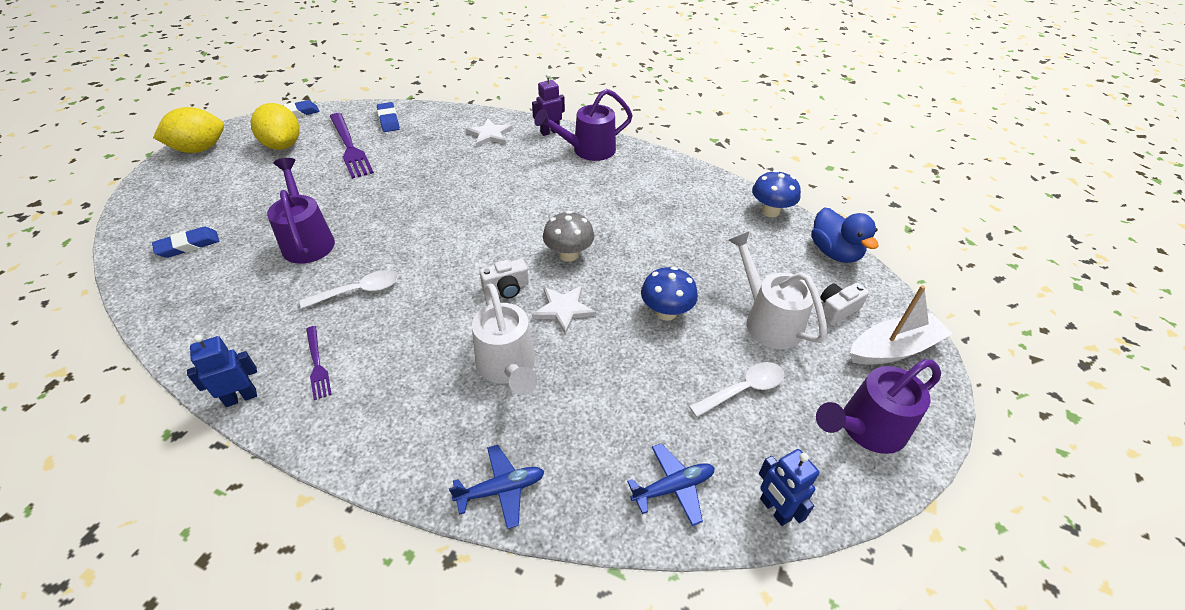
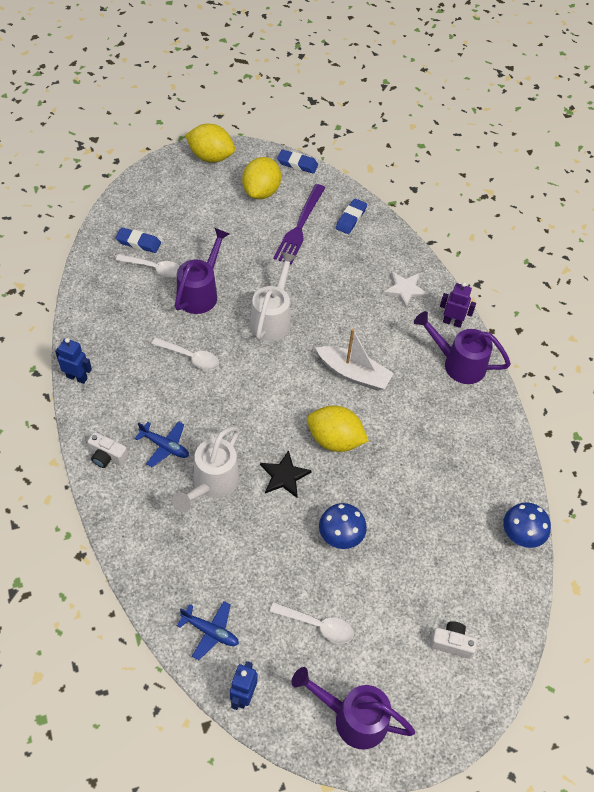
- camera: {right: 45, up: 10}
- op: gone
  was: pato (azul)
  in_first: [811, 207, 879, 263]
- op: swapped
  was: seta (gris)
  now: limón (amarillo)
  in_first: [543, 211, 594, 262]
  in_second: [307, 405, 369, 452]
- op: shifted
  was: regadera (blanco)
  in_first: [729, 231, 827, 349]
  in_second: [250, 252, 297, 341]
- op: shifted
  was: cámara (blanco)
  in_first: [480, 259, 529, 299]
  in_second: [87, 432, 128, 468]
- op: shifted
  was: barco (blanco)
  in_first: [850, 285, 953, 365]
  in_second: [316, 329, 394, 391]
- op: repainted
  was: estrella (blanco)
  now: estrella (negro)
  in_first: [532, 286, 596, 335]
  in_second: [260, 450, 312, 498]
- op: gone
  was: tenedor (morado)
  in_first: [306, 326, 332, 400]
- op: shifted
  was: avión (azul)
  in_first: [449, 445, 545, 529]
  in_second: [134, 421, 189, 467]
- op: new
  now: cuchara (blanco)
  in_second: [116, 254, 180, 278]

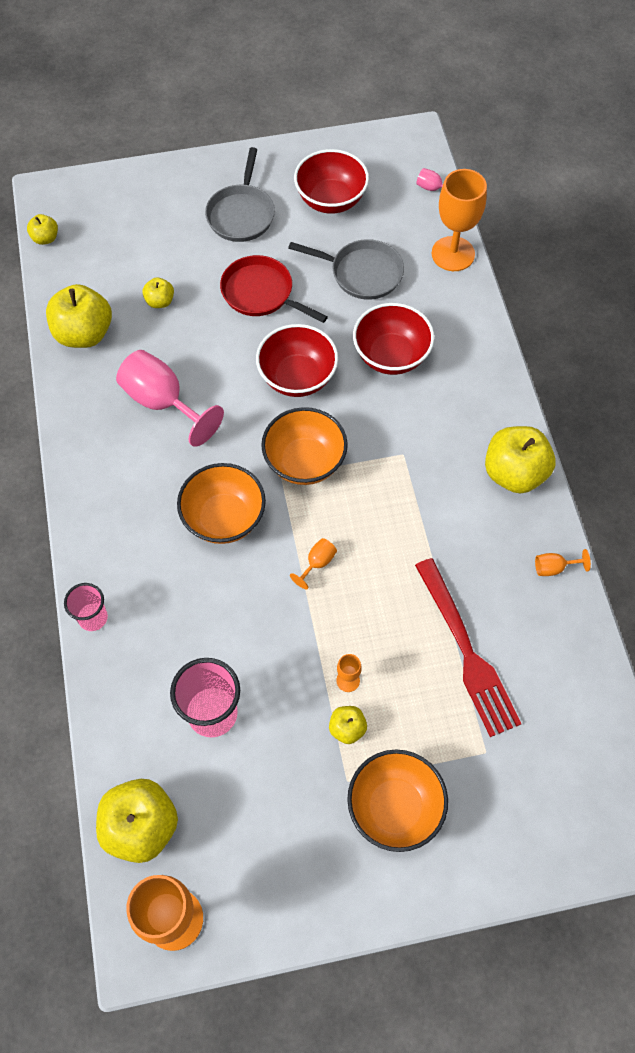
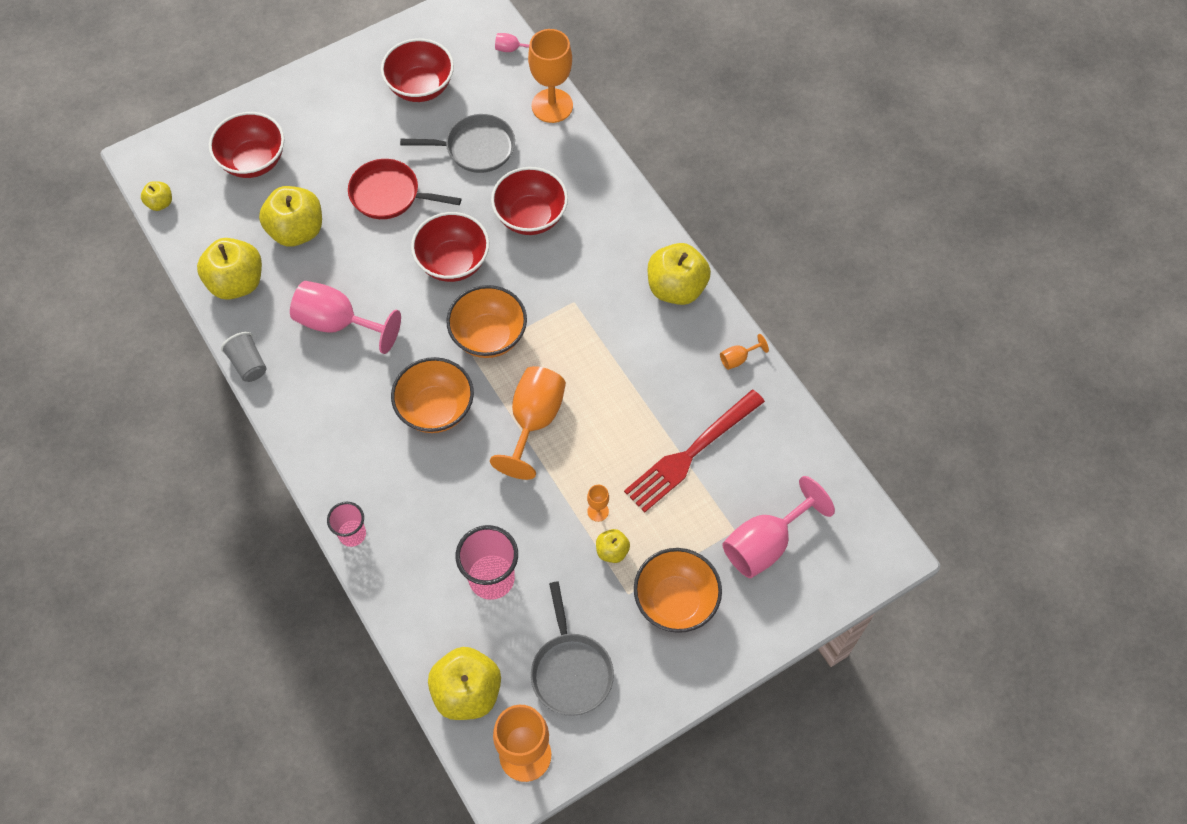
- camera: {right: -20, up: 0}
- op: shifted
  was: sartén (gris)
  in_first: [205, 147, 275, 242]
  in_second: [531, 581, 614, 716]
- op: scaled
  was: manzana (amarillo)
  in_first: [142, 277, 174, 308]
  in_second: [259, 186, 322, 247]
  ratio: 2.01
- op: scaled
  was: copa (naranja)
  in_first: [290, 538, 337, 590]
  in_second: [490, 366, 566, 480]
  ratio: 2.25
- op: rotated
  was: tenedor (rojo)
  in_first: [415, 558, 522, 737]
  in_second: [624, 390, 765, 512]
  clockwise: 90
- op: new
  now: cuenco (rojo)
  in_second: [209, 112, 284, 178]
- op: new
  now: vaso (gris)
  in_second: [221, 332, 267, 382]
- op: new
  now: copa (rosa)
  in_second: [722, 476, 835, 578]

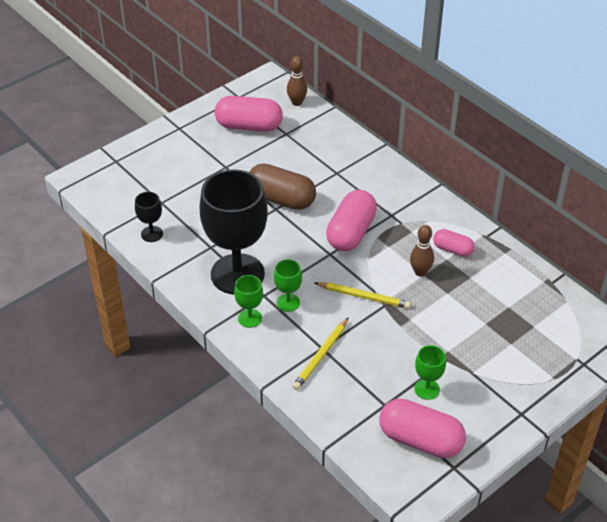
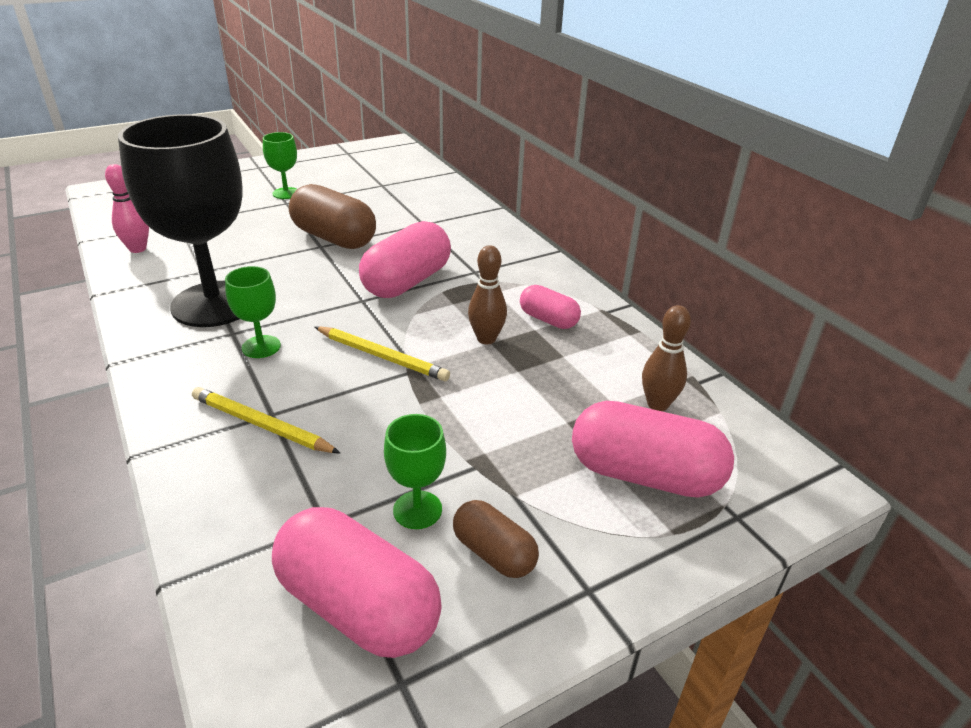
- camera: {right: 10, up: -10}
- op: shifted
  was: bolo (marrón)
  in_first: [287, 56, 307, 106]
  in_second: [642, 305, 691, 411]
- op: shifted
  was: cápsula (rosa)
  in_first: [215, 96, 283, 132]
  in_second: [572, 401, 734, 498]
- op: swapped
  was: copa (negro)
  now: bolo (rosa)
  in_first: [135, 192, 163, 242]
  in_second: [105, 164, 149, 253]
- op: shifted
  was: copa (verde)
  in_first: [234, 275, 263, 328]
  in_second: [263, 132, 297, 199]
- op: rotated
  was: lápiz (amarillo)
  in_first: [292, 317, 349, 390]
  in_second: [192, 387, 340, 453]
  clockwise: 75
- op: new
  now: cápsula (marrón)
  in_second: [453, 500, 539, 578]

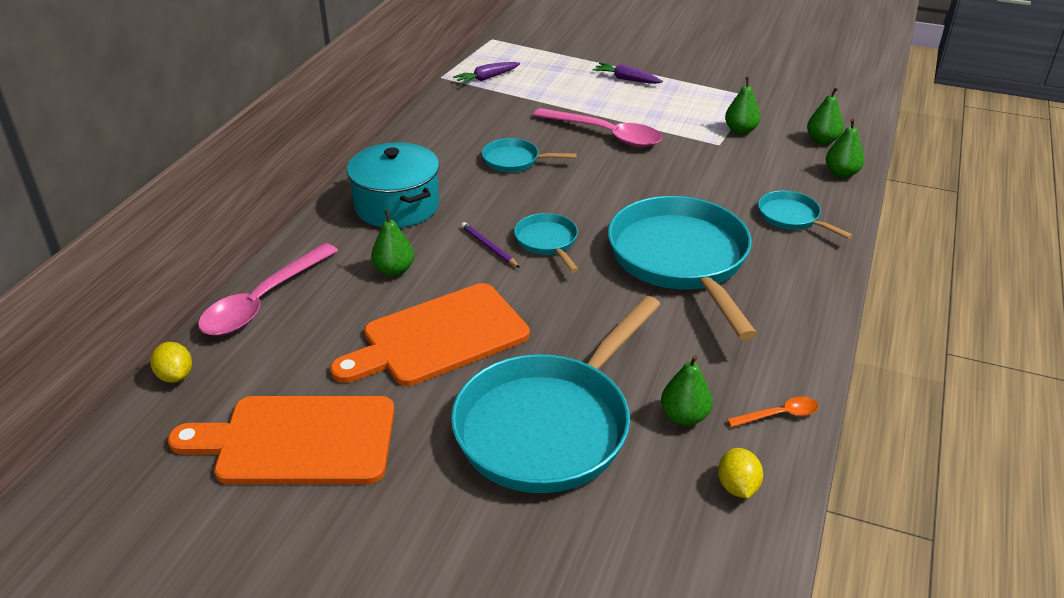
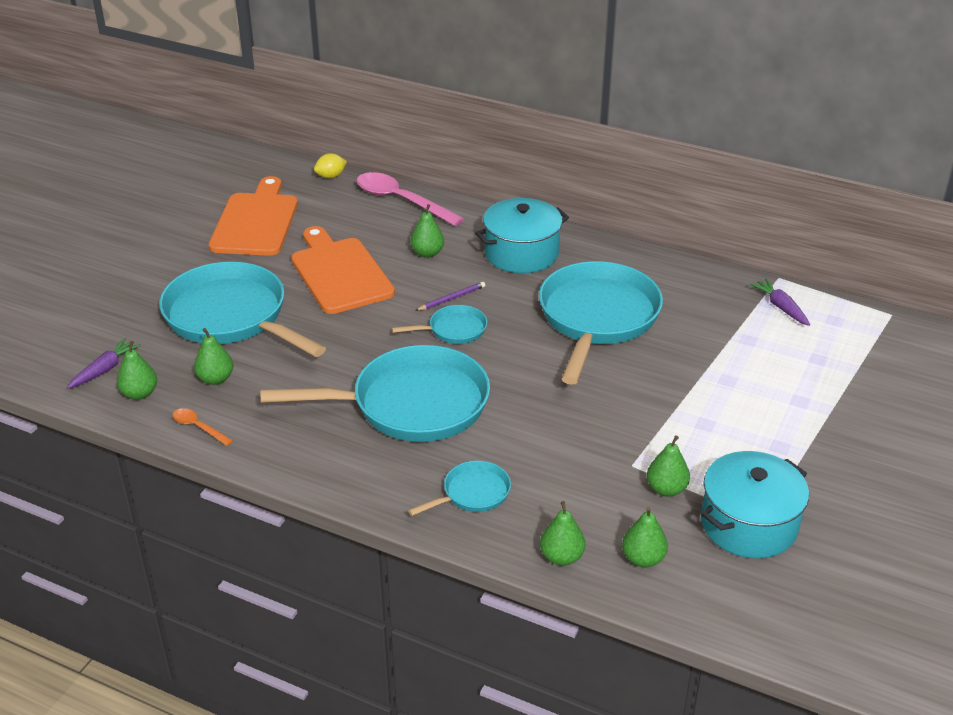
- camera: {right: 95, up: 0}
- op: shifted
  was: zanahoria (morado)
  in_first: [592, 63, 663, 84]
  in_second: [67, 338, 141, 389]
- op: gone
  was: cuchara (rosa)
  in_first: [533, 108, 662, 147]
- op: scaled
  was: sartén (turquesa)
  in_first: [482, 138, 577, 172]
  in_second: [539, 261, 663, 385]
  ratio: 2.18
- op: rotated
  was: cuchara (naranja)
  in_first: [727, 396, 819, 427]
  in_second: [173, 408, 233, 446]
  clockwise: 135
- op: swapped
  was: limón (amarillo)
  now: pera (verde)
  in_first: [718, 448, 763, 498]
  in_second: [117, 341, 157, 400]
- op: new
  now: olla (turquesa)
  in_second: [701, 451, 809, 558]

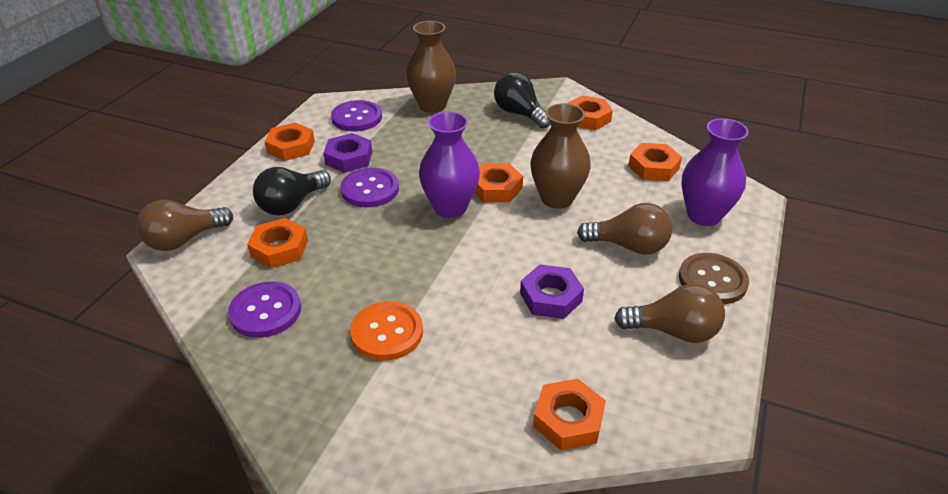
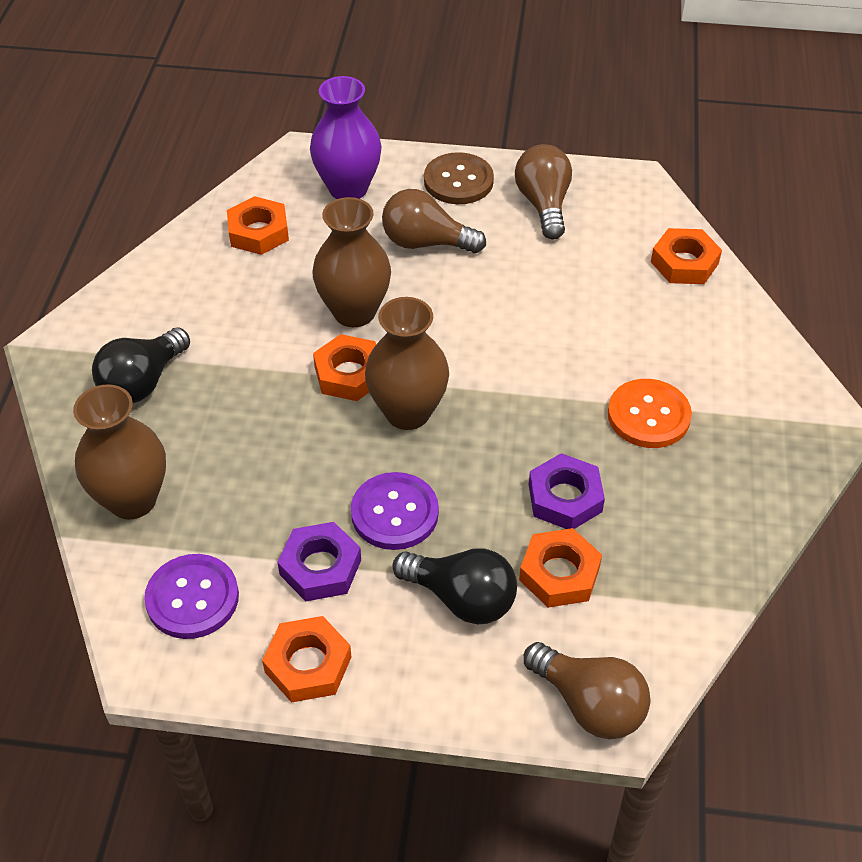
- camera: {right: -105, up: 10}
- op: gone
  was: tuerca (naranja)
  in_first: [567, 95, 613, 130]
- op: repainted
  was: florero (morado)
  now: florero (marrón)
  in_first: [419, 112, 480, 218]
  in_second: [365, 297, 449, 430]
- op: rotated
  was: bombilla (marrón)
  in_first: [577, 203, 672, 255]
  in_second: [382, 189, 486, 253]
  clockwise: -75
- op: shifted
  was: tuerca (morado)
  in_first: [520, 264, 584, 319]
  in_second: [529, 453, 605, 529]
- op: gone
  was: botón (morado)
  in_first: [228, 281, 301, 338]

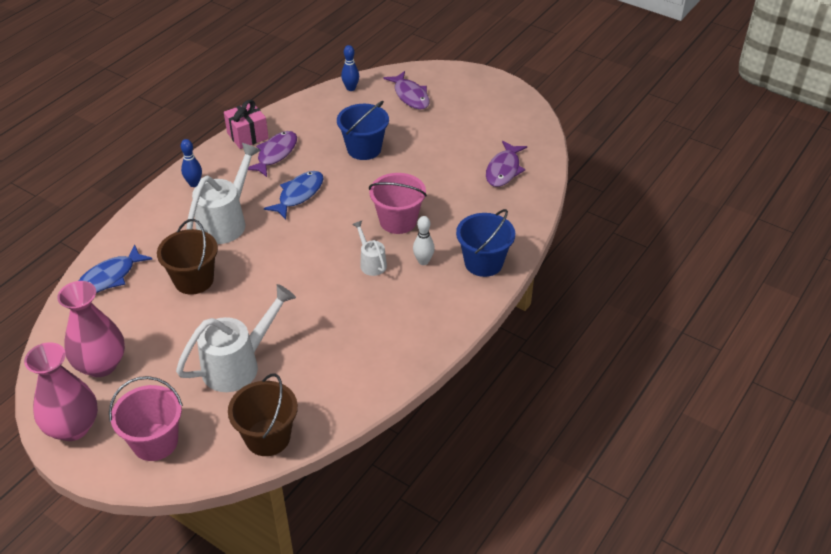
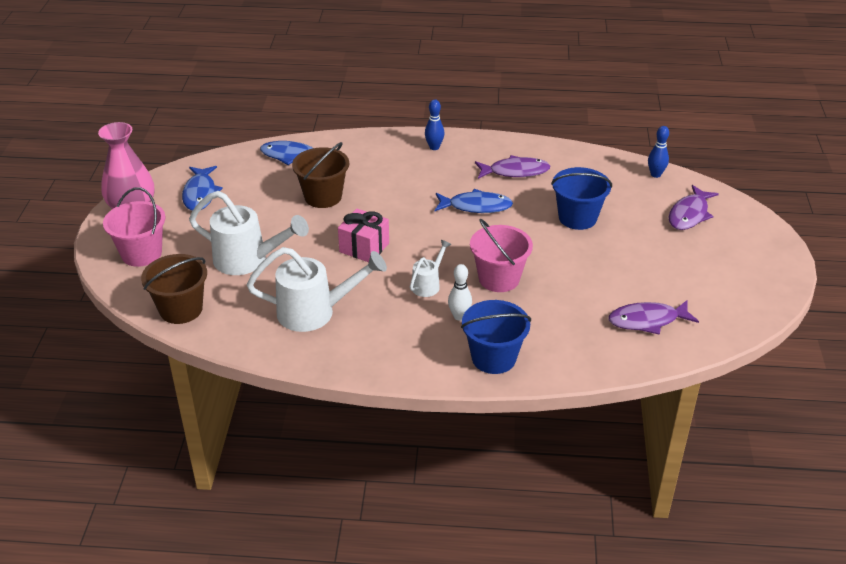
- camera: {right: 60, up: -5}
- op: shifted
  was: regalo (rosa)
  in_first: [224, 100, 269, 149]
  in_second: [338, 209, 389, 262]
- op: shifted
  was: regadera (blanco)
  in_first: [186, 143, 261, 244]
  in_second: [247, 247, 387, 332]
- op: swapped
  was: florero (rosa)
  now: pez (azul)
  in_first: [57, 281, 125, 377]
  in_second: [182, 166, 223, 211]

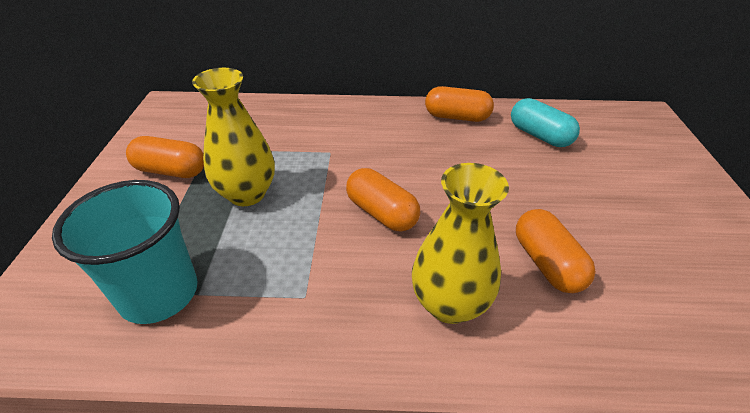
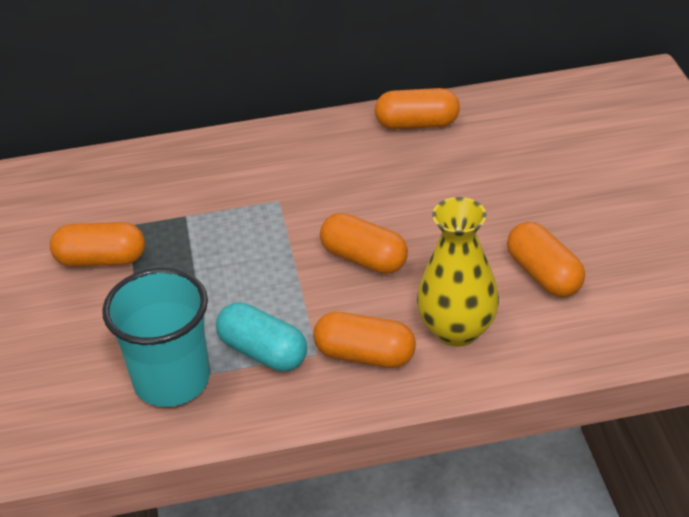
- camera: {right: -10, up: 0}
- op: gone
  was: florero (amarillo)
  in_first: [192, 68, 275, 206]
- op: shifted
  was: cápsula (turquesa)
  in_first: [511, 98, 580, 147]
  in_second: [216, 302, 307, 371]
- op: new
  now: cápsula (naranja)
  in_second: [313, 312, 416, 368]

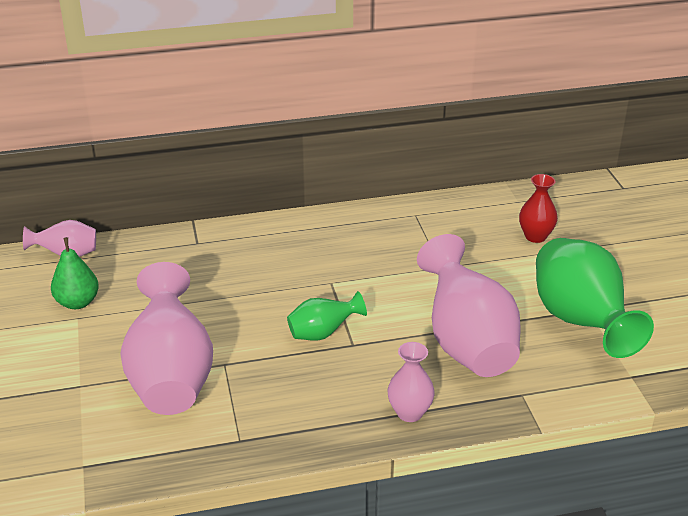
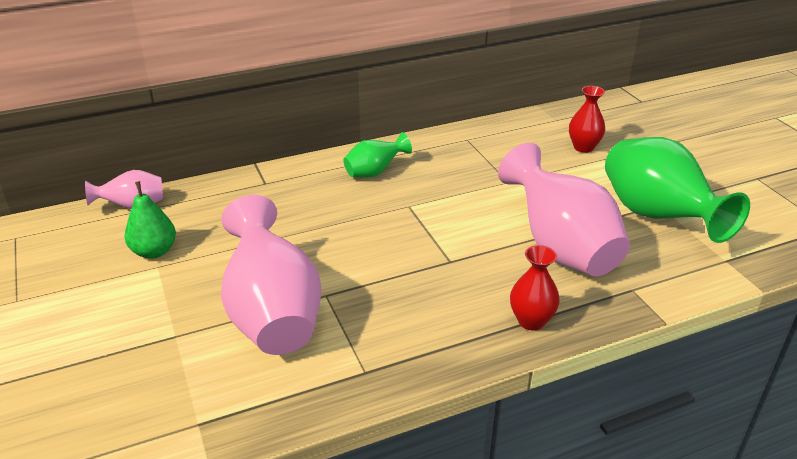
- camera: {right: -10, up: 0}
- op: shifted
  was: florero (verde)
  in_first: [287, 291, 367, 341]
  in_second: [343, 132, 412, 178]
- op: repainted
  was: florero (rosa)
  now: florero (rojo)
  in_first: [387, 342, 435, 422]
  in_second: [510, 245, 560, 330]

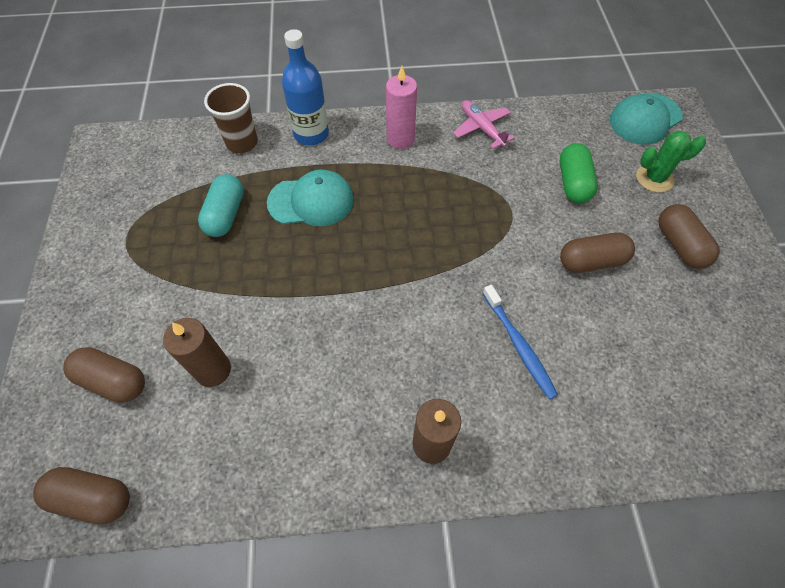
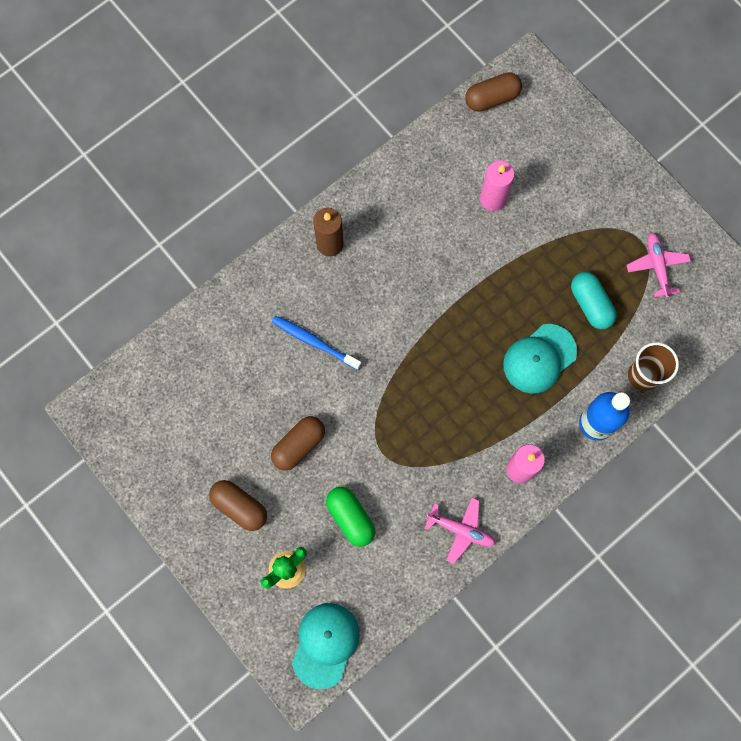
- camera: {right: 145, up: 15}
- op: repainted
  was: vela (marrón)
  now: vela (rosa)
  in_first: [163, 318, 231, 387]
  in_second: [480, 161, 515, 211]
- op: gone
  was: cápsula (marrón)
  in_first: [63, 347, 145, 403]
- op: new
  now: avión (rosa)
  in_second: [627, 233, 691, 298]

